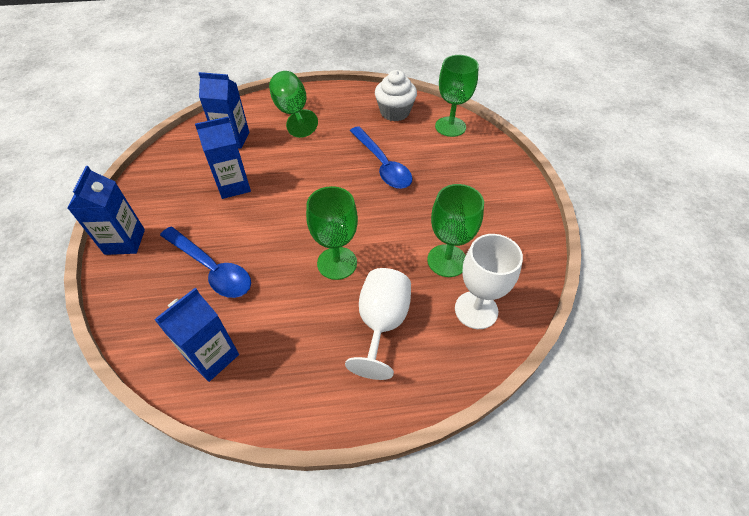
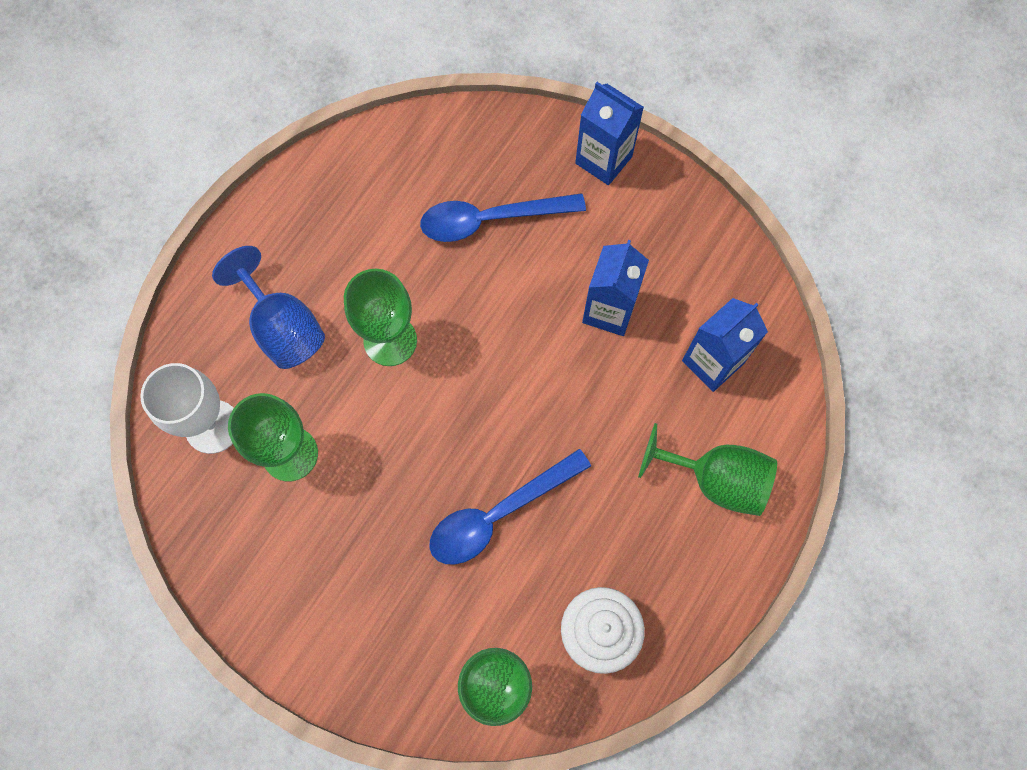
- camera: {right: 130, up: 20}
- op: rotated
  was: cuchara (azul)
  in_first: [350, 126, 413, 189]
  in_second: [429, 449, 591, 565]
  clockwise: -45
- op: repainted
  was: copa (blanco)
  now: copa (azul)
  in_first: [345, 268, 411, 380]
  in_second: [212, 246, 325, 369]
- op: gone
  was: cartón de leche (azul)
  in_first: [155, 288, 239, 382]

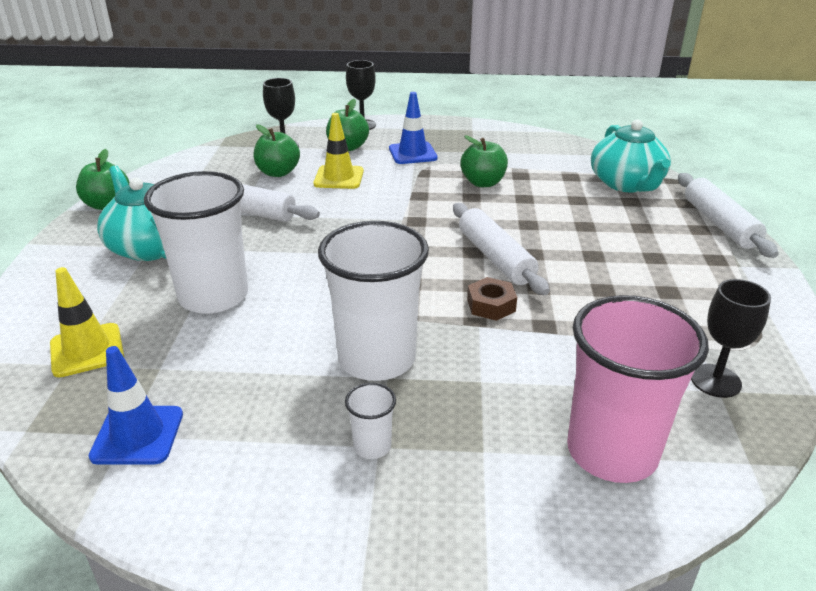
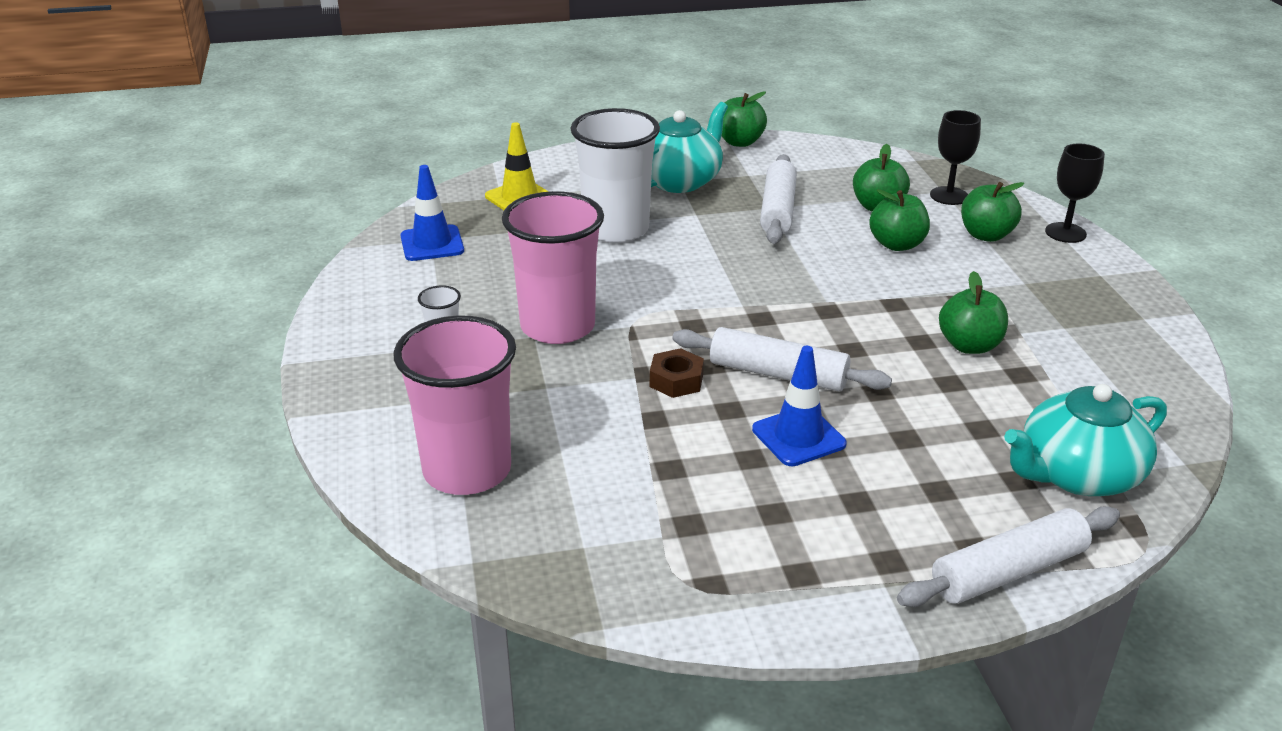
- camera: {right: 75, up: 0}
- op: shifted
  was: cono de tráfico (azul)
  in_first: [389, 92, 438, 164]
  in_second: [752, 346, 847, 466]
- op: swapped
  was: cono de tráfico (amarillo)
  now: manzana (verde)
  in_first: [313, 113, 364, 189]
  in_second: [869, 189, 930, 251]
- op: rotated
  was: rodillo (blanco)
  in_first: [453, 203, 550, 295]
  in_second: [672, 327, 892, 391]
  clockwise: 60
- op: repainted
  was: vaso (blanco)
  now: vaso (rosa)
  in_first: [318, 221, 429, 381]
  in_second: [502, 191, 604, 344]
- op: gone
  was: copa (negro)
  in_first: [691, 279, 771, 398]

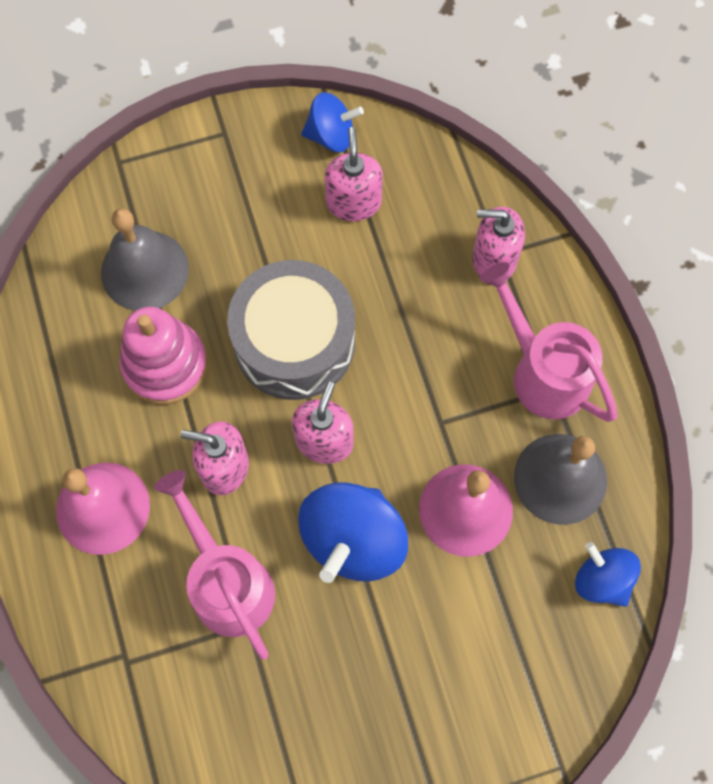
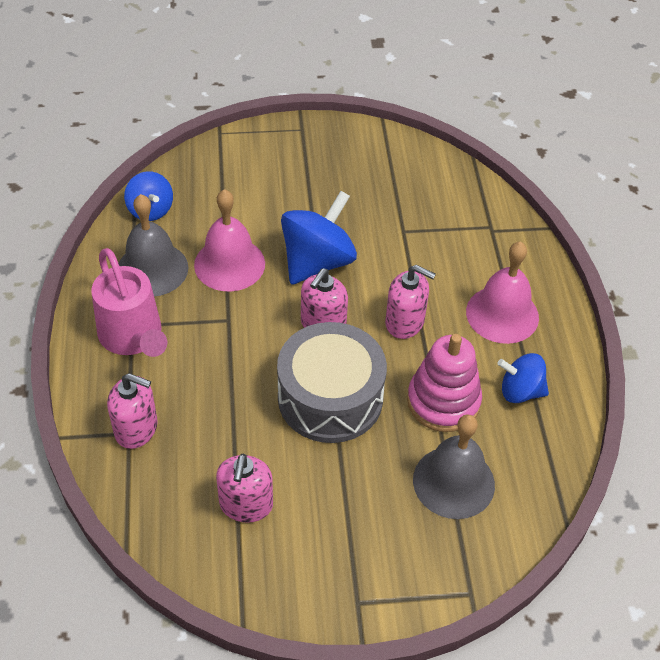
- camera: {right: -170, up: -20}
- op: shifted
  was: peonza (azul)
  in_first: [301, 92, 364, 152]
  in_second: [497, 353, 549, 403]
- op: gone
  was: regadera (rosa)
  in_first: [154, 470, 275, 660]

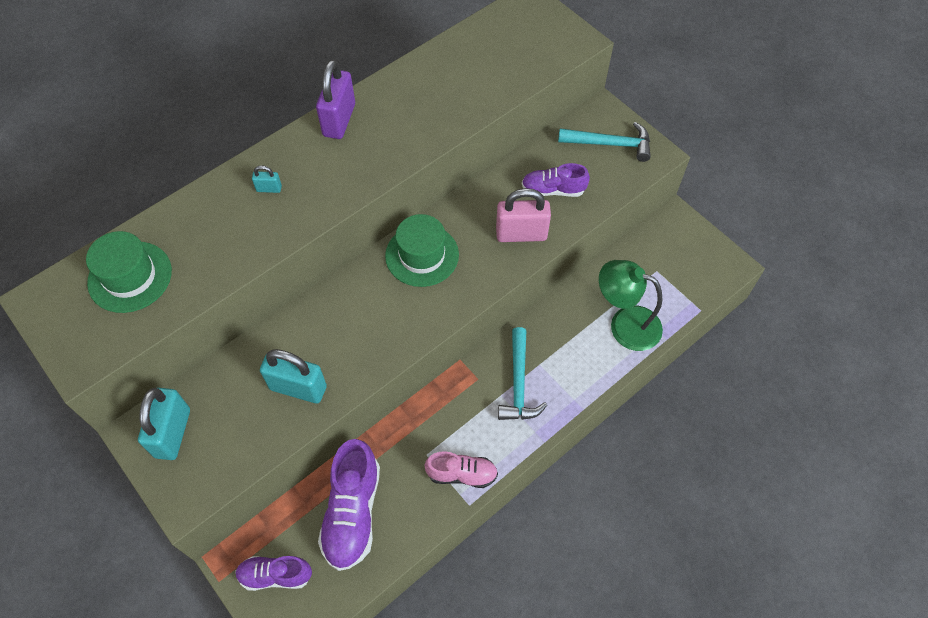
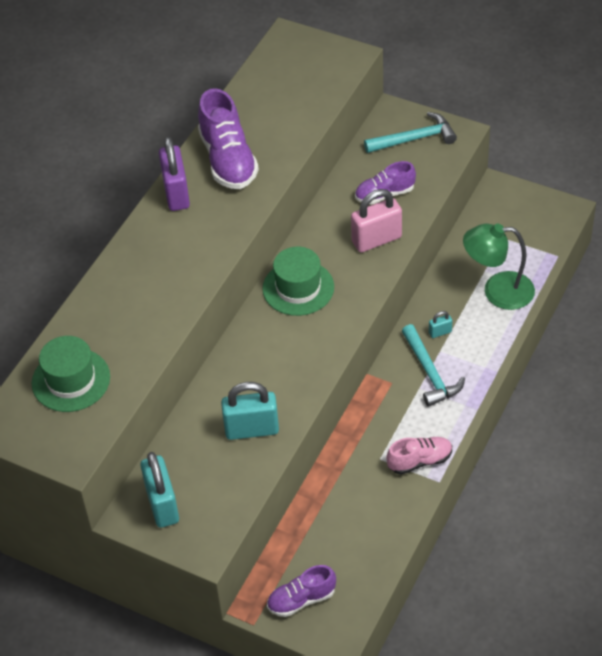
- camera: {right: -20, up: -10}
- op: shifted
  was: candado (turquesa)
  in_first: [252, 165, 282, 193]
  in_second: [429, 311, 452, 338]
- op: shifted
  was: zapato (morado)
  in_first: [318, 439, 380, 571]
  in_second: [198, 88, 259, 189]

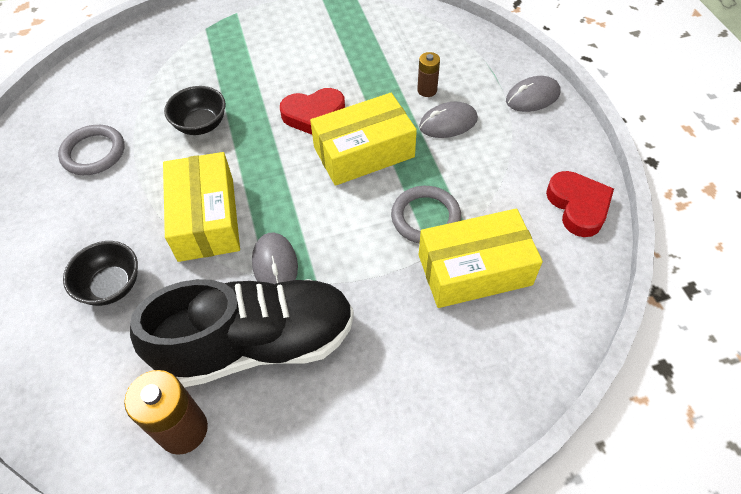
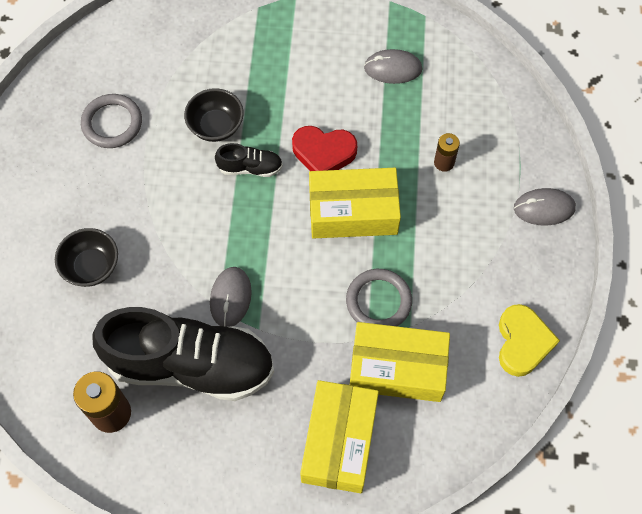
- camera: {right: 20, up: 10}
- op: shifted
  was: ratón (gris)
  in_first: [419, 102, 478, 138]
  in_second: [364, 49, 423, 84]
- op: shifted
  was: caja (amarillo)
  in_first: [163, 152, 240, 262]
  in_second: [300, 380, 379, 493]
- op: repainted
  was: corazón (rojo)
  now: corazón (amarillo)
  in_first: [546, 171, 614, 237]
  in_second: [499, 304, 560, 377]
- op: new
  now: zapato (negro)
  in_second: [215, 143, 283, 177]

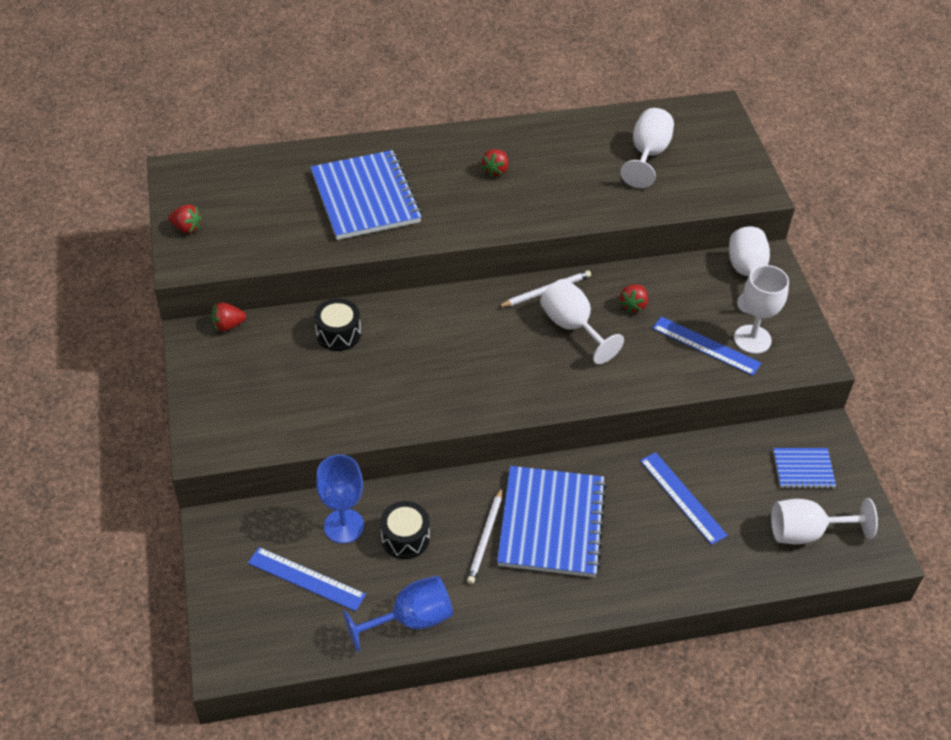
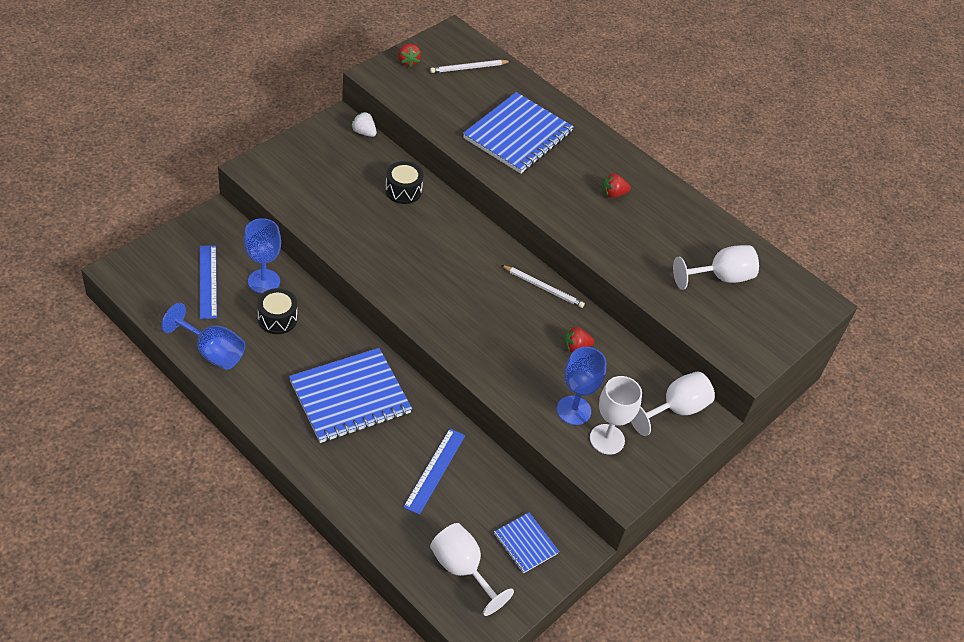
- camera: {right: 50, up: 0}
- op: gone
  was: copa (blanco)
  in_first: [540, 279, 624, 364]
- op: repainted
  was: fresa (rojo)
  now: fresa (blanco)
  in_first: [211, 302, 246, 332]
  in_second: [351, 112, 377, 137]
- op: swapped
  was: regla (azul)
  now: copa (azul)
  in_first: [652, 316, 761, 376]
  in_second: [557, 347, 606, 425]
- op: shifted
  was: lápiz (blanco)
  in_first: [467, 487, 502, 584]
  in_second: [430, 60, 511, 73]

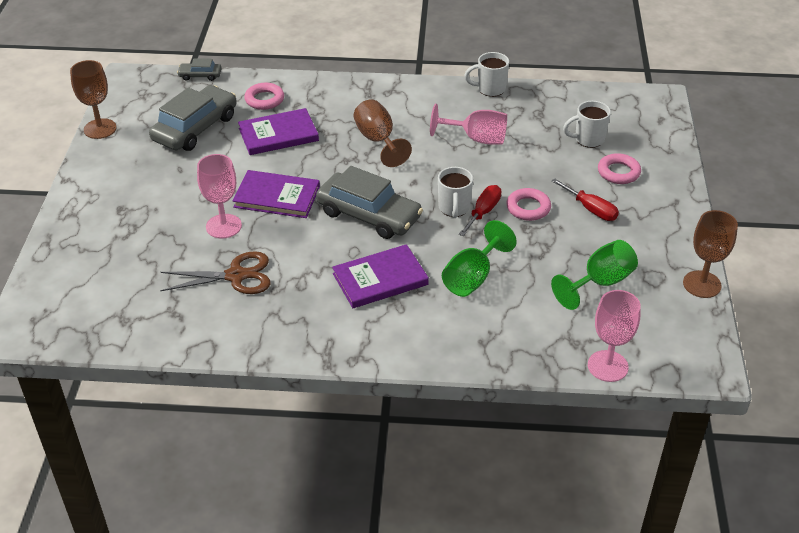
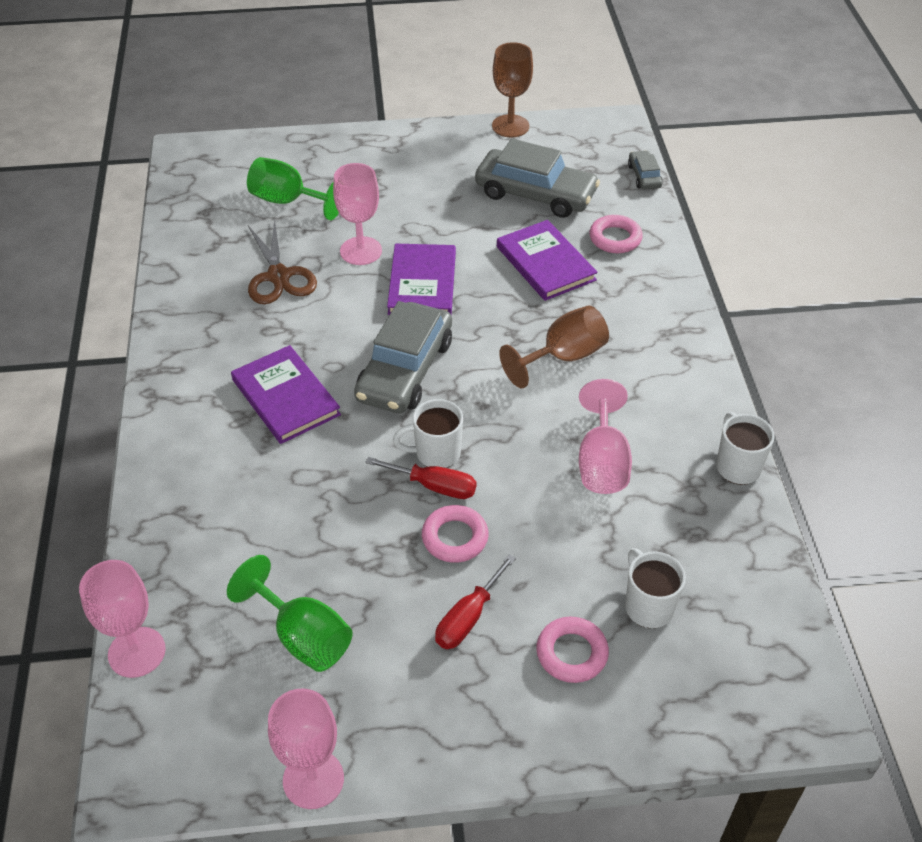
- camera: {right: 80, up: 5}
- op: repainted
  was: copa (marrón)
  now: copa (rosa)
  in_first: [683, 210, 738, 298]
  in_second: [268, 688, 344, 809]
- op: shifted
  was: copa (verde)
  in_first: [442, 220, 517, 297]
  in_second: [247, 157, 339, 220]

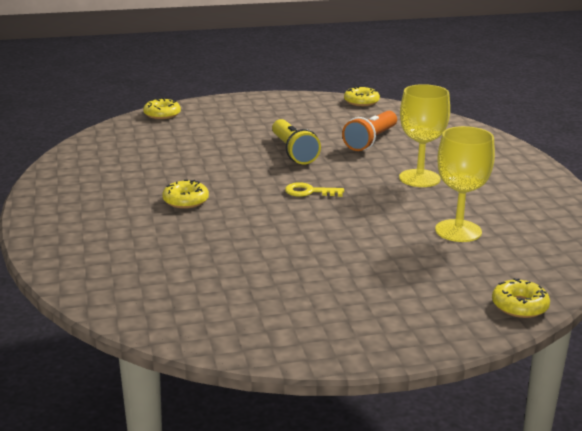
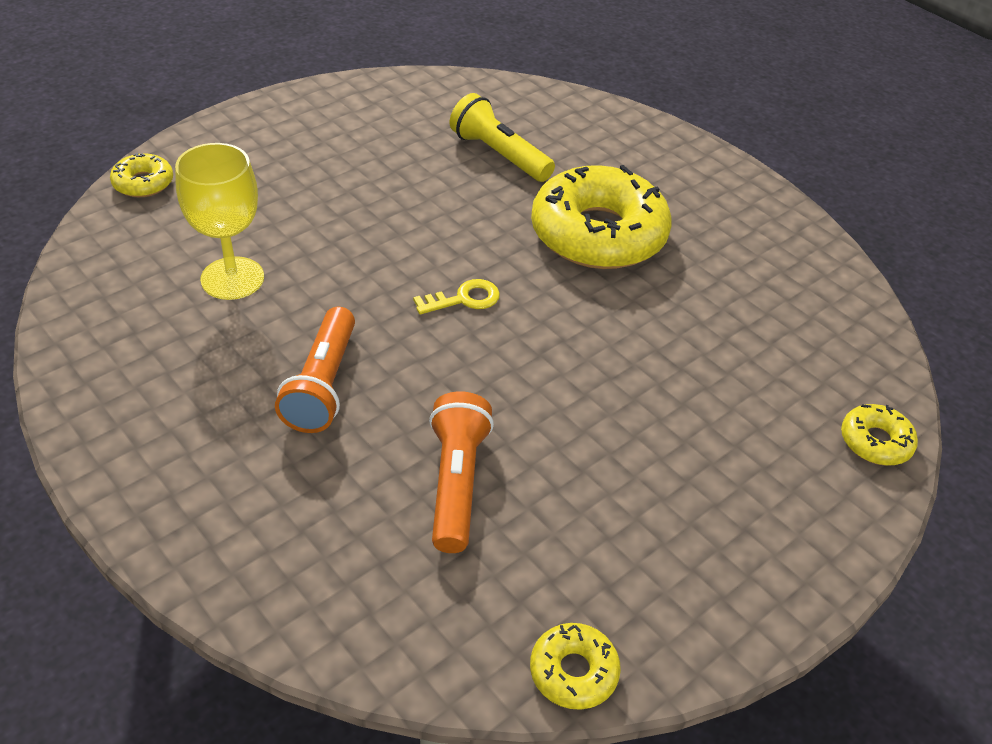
- camera: {right: 150, up: 20}
- op: swapped
  was: copa (amarillo)
  now: lámpara de mano (naranja)
  in_first: [399, 84, 450, 187]
  in_second: [275, 307, 355, 433]
- op: shifted
  was: lámpara de mano (amarillo)
  in_first: [272, 119, 321, 164]
  in_second: [450, 93, 555, 182]
- op: scaled
  was: rosquilla (amarillo)
  in_first: [162, 180, 209, 209]
  in_second: [531, 165, 671, 269]
  ratio: 2.25

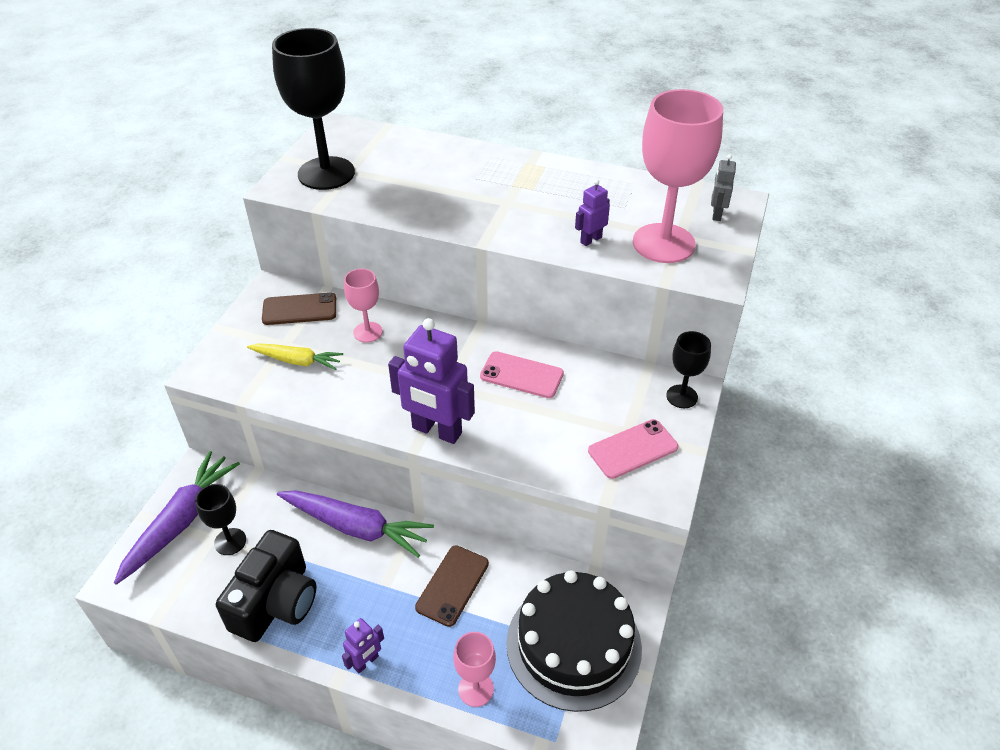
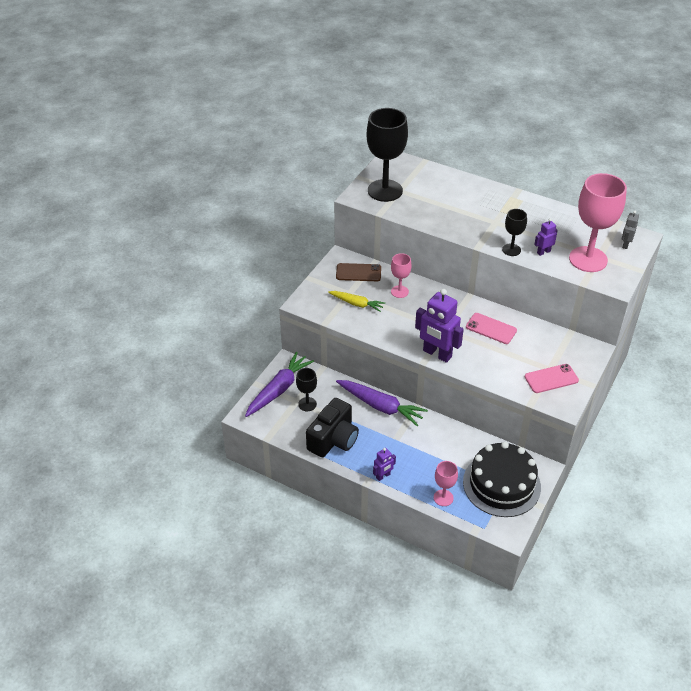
- camera: {right: 10, up: 0}
- op: shifted
  was: copa (negro)
  in_first: [666, 331, 711, 408]
  in_second: [502, 209, 527, 256]
- op: gone
  was: móvil (marrón)
  in_first: [415, 545, 489, 627]

